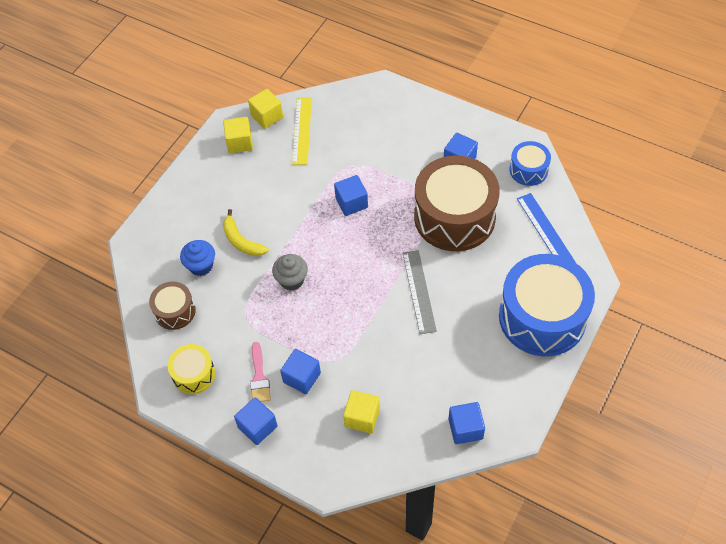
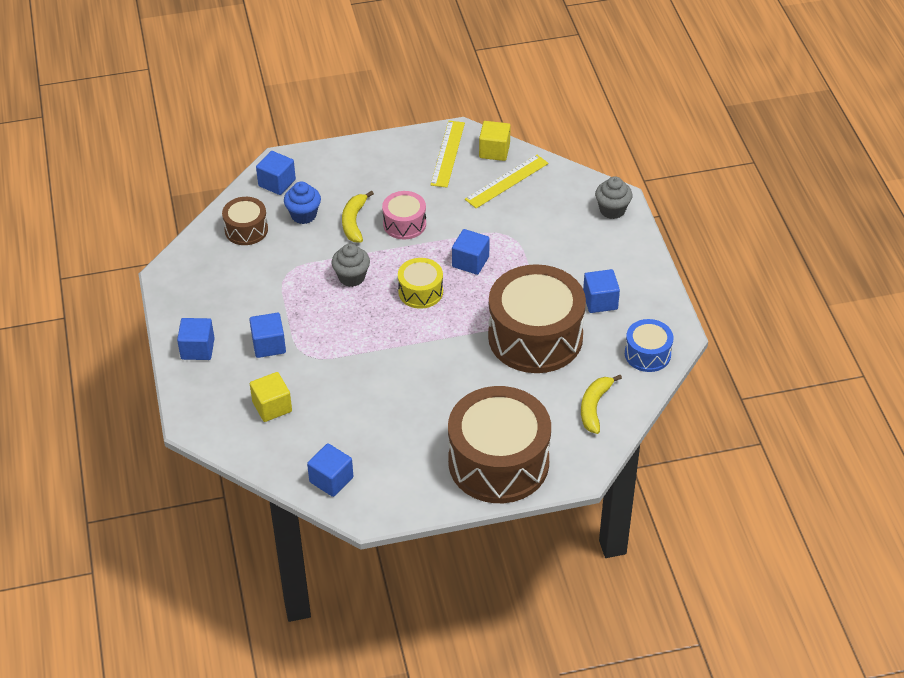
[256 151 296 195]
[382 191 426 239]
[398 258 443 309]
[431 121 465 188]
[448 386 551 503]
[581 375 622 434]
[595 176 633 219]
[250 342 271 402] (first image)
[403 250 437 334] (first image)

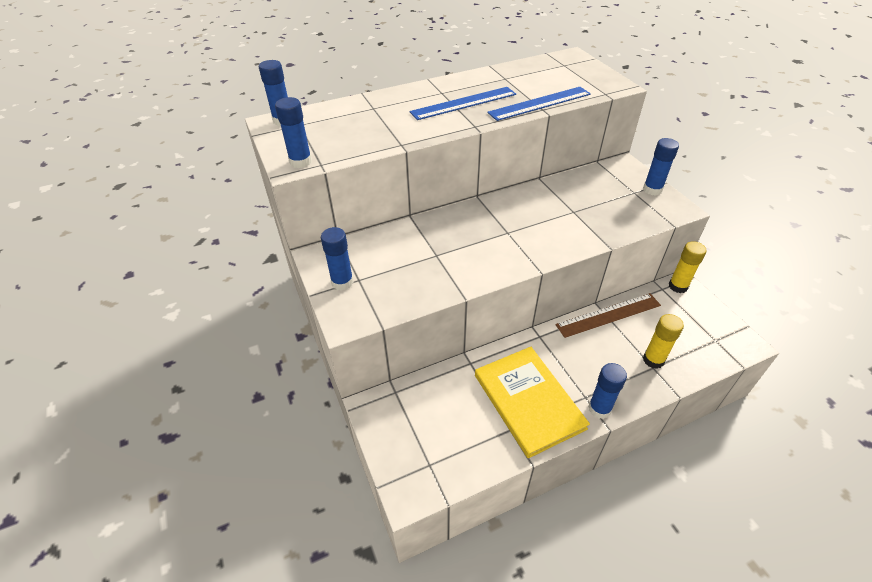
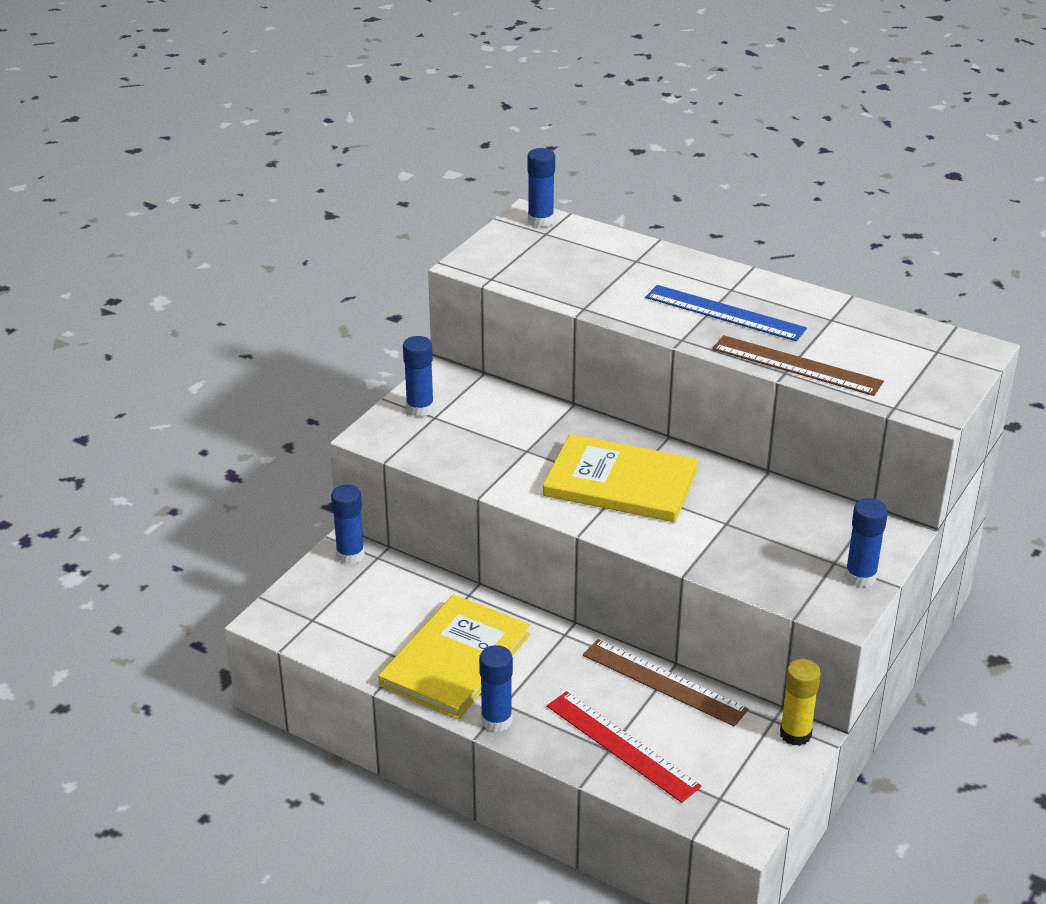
[331 485 365 564]
[543 434 698 522]
[547 691 702 803]
[712 335 884 396]

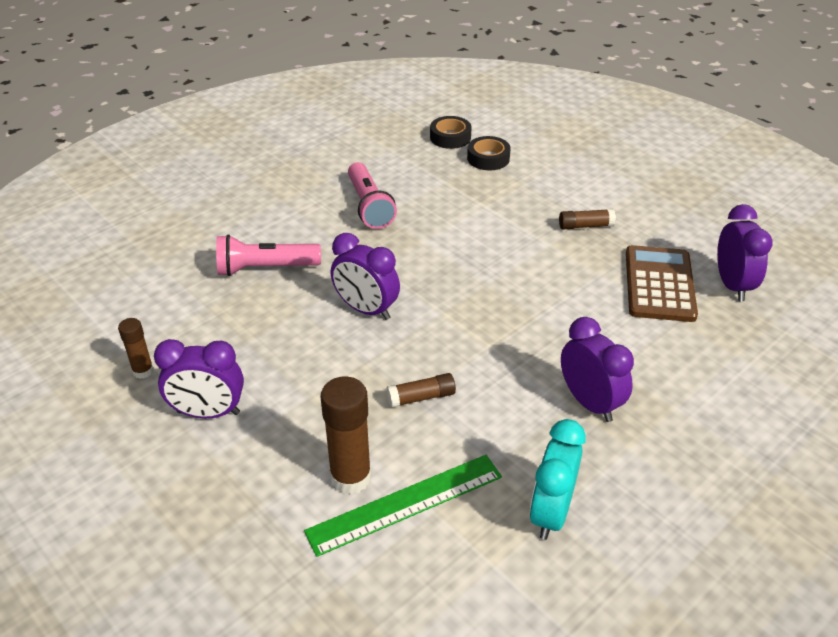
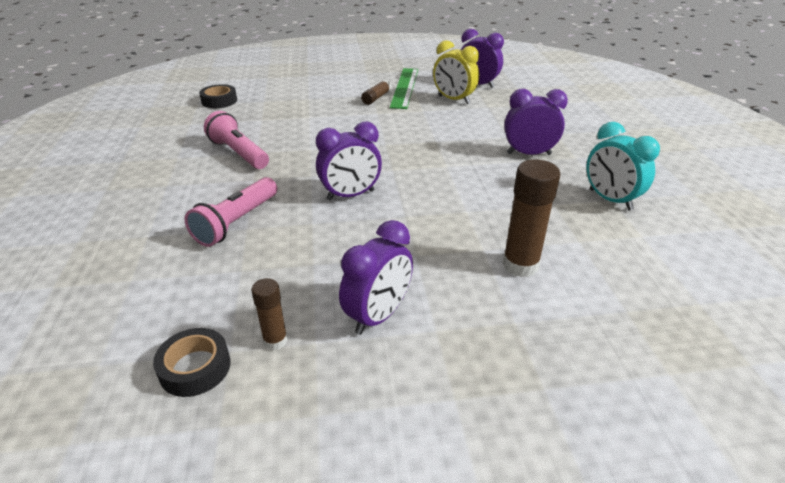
[153 328 231 397]
[204 111 269 169]
[390 68 418 109]
[433 40 479 104]
[386 373 456 408] (first image)

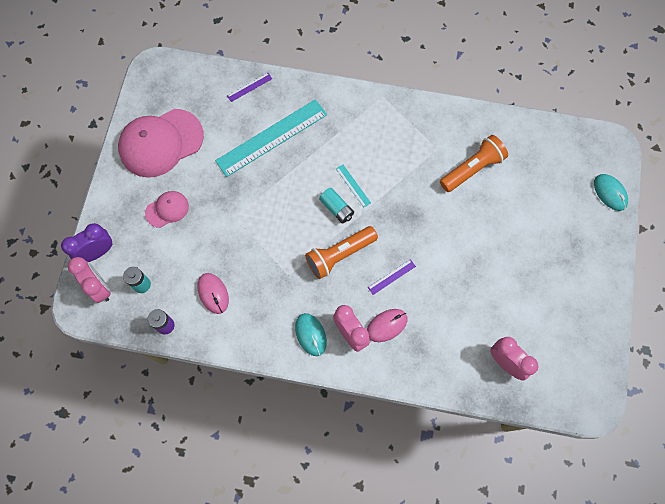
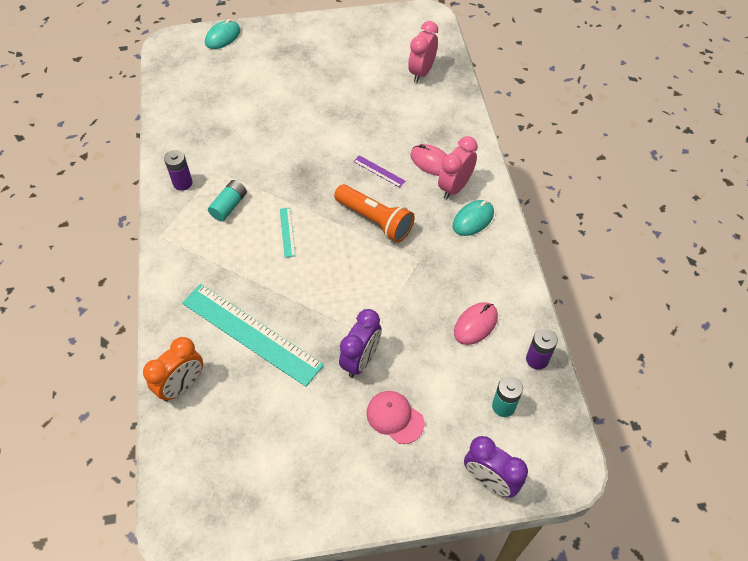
[143 337 203 401]
[164 150 193 191]
[208 180 247 221]
[280 208 296 258]
[339 309 381 378]
[68 257 111 303] (first image)
[118 109 204 178] (first image)
[440 135 508 192] (first image)

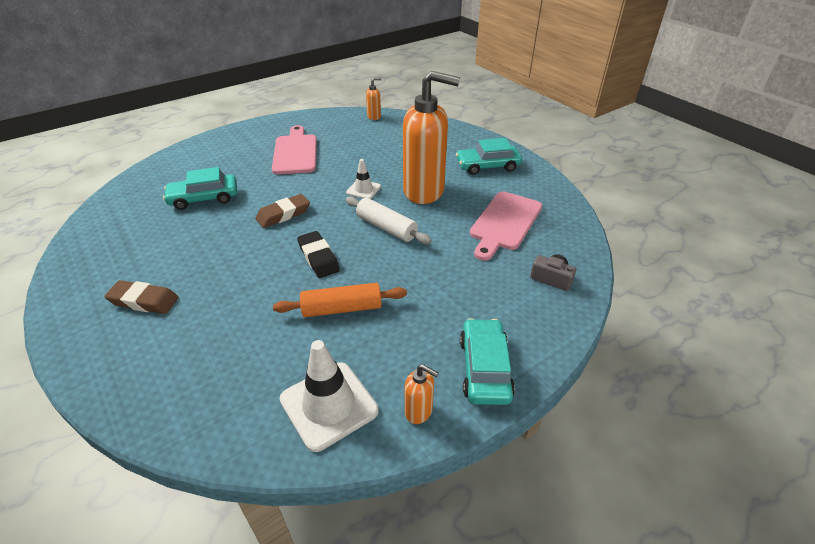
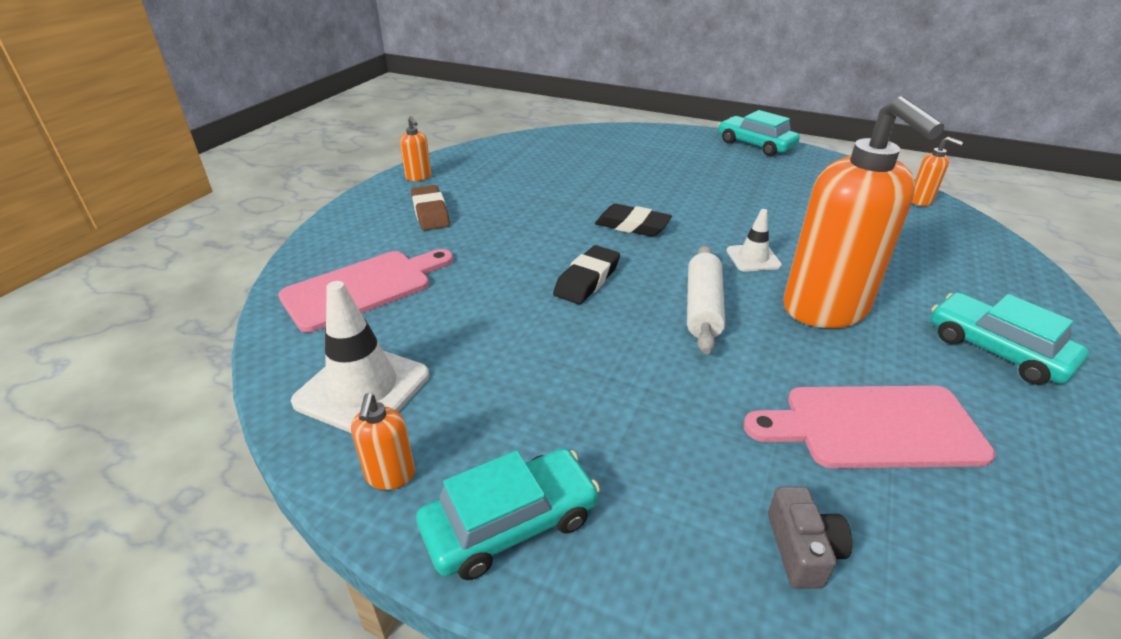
[278 249 453 332]
[400 116 431 181]
[595 204 672 237]
[718 110 800 156]
[273 283 407 317] (first image)

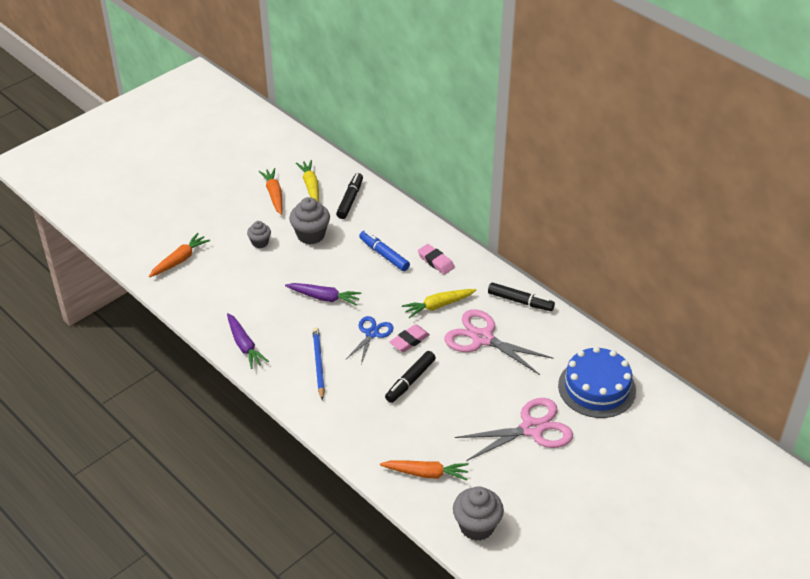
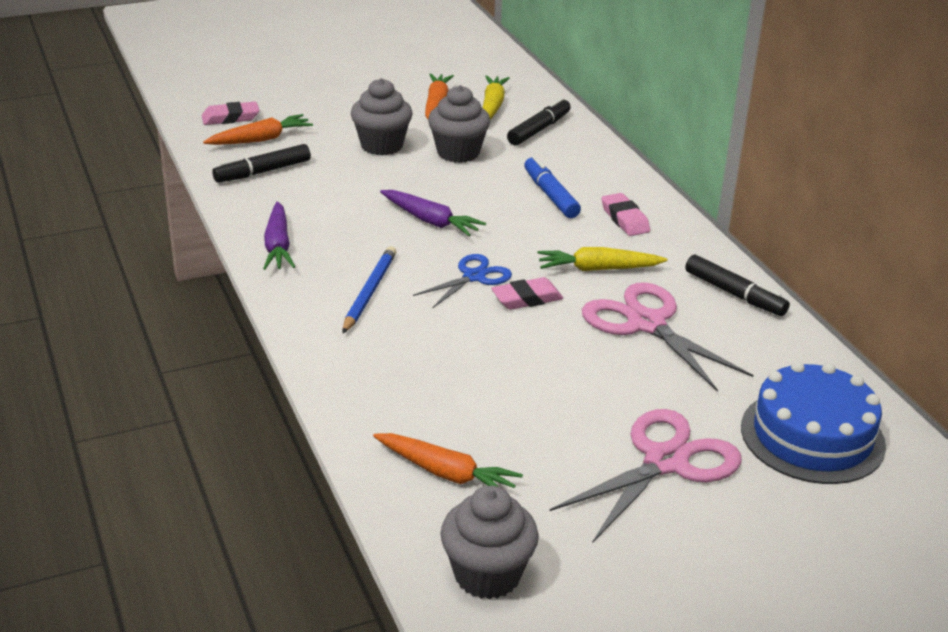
[202 102 259 125]
[212 144 311 183]
[351 78 413 155]
[550 409 742 543]

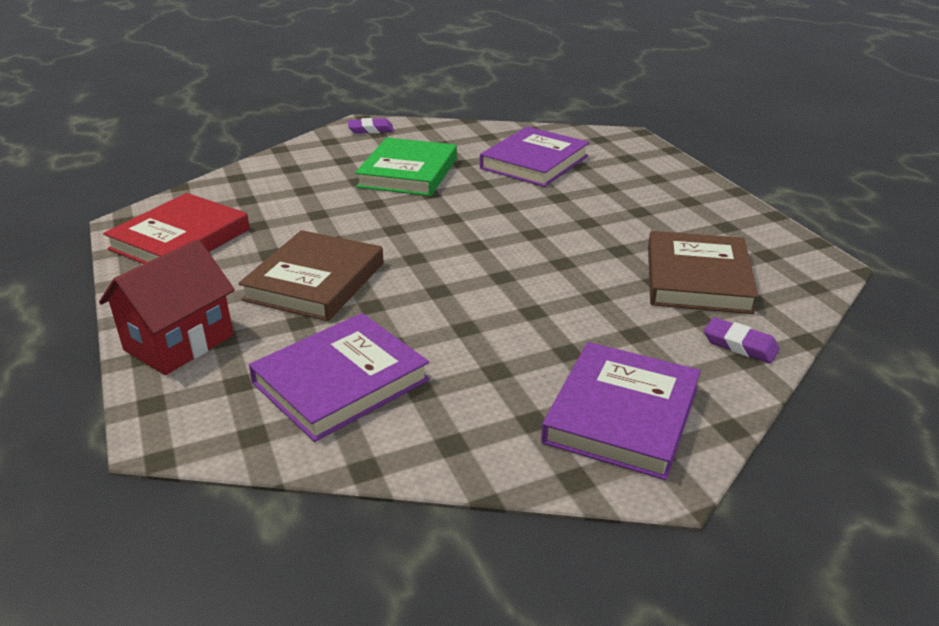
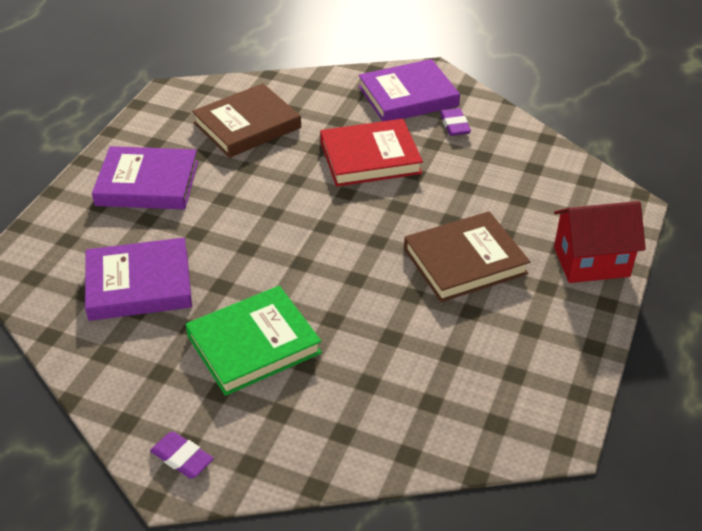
[92 146 198 210]
[320 119 423 187]
[440 108 471 136]

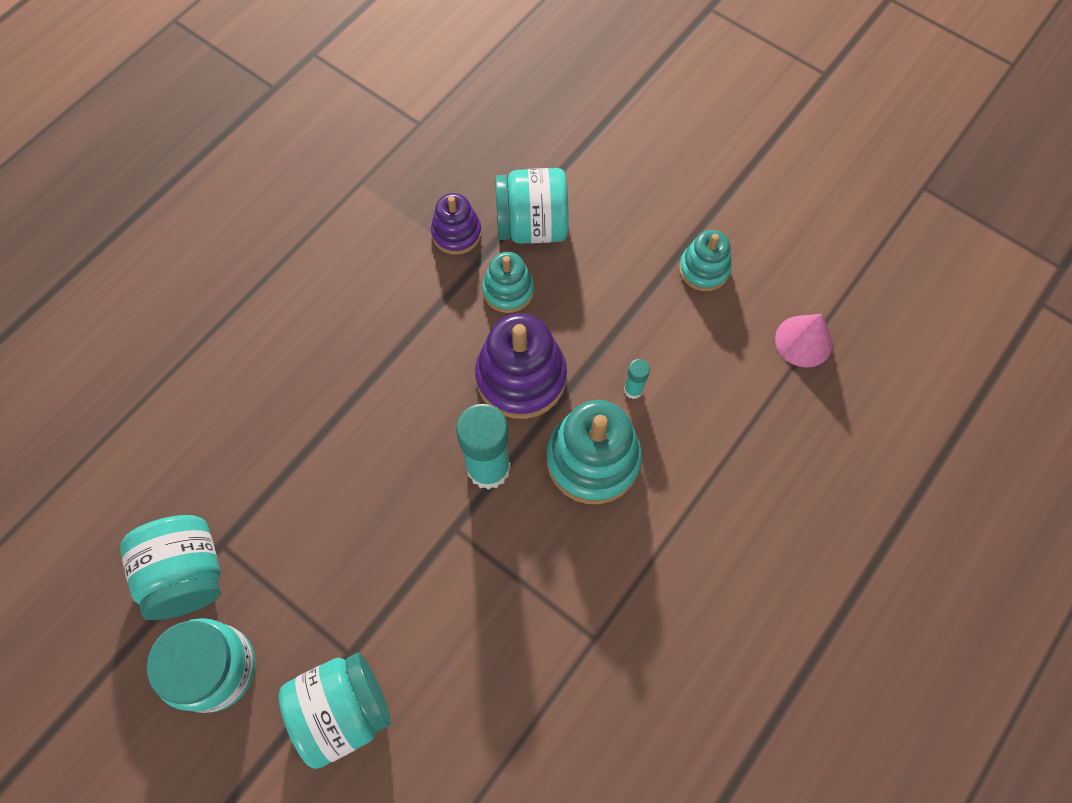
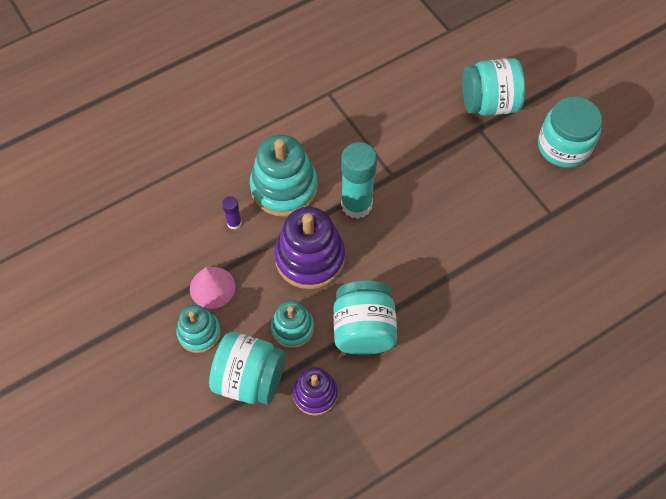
[176 305 221 353]
[190 267 235 309]
[222 196 242 230]
[333 280 397 355]

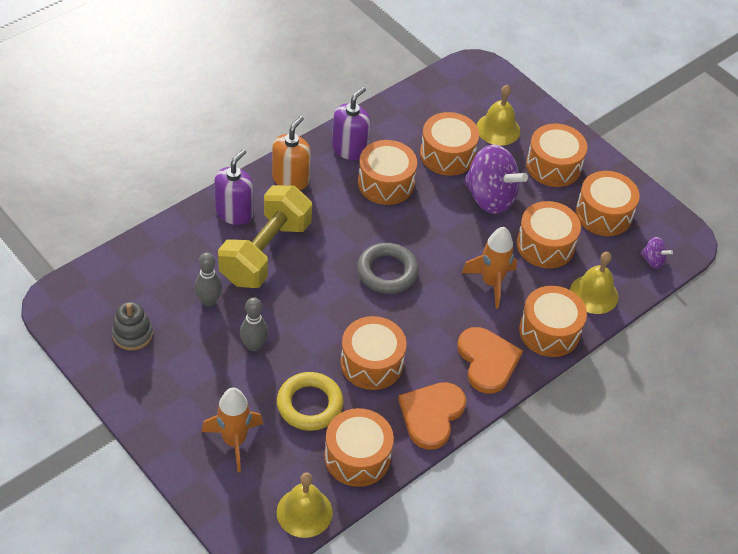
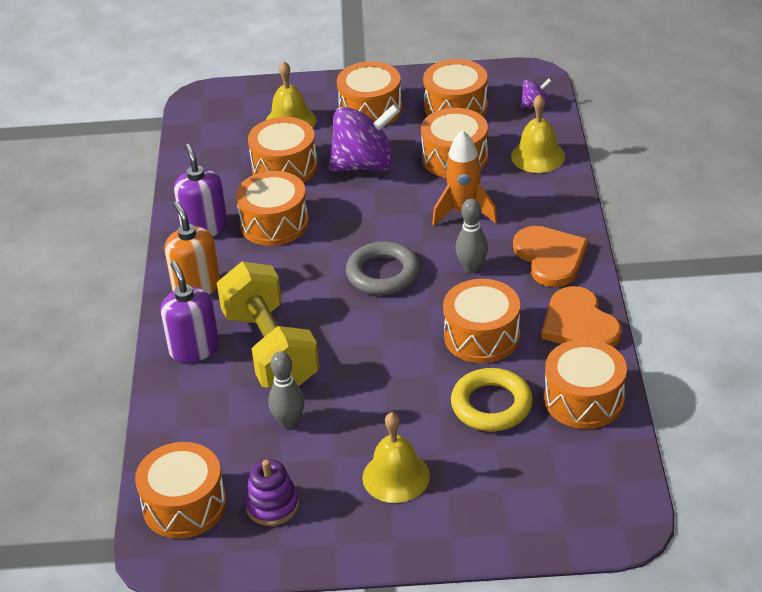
[135 442 226 539]
[245 459 299 526]
[362 412 430 503]
[455 199 488 273]
[513 226 588 287]
[202 388 263 472] (first image)

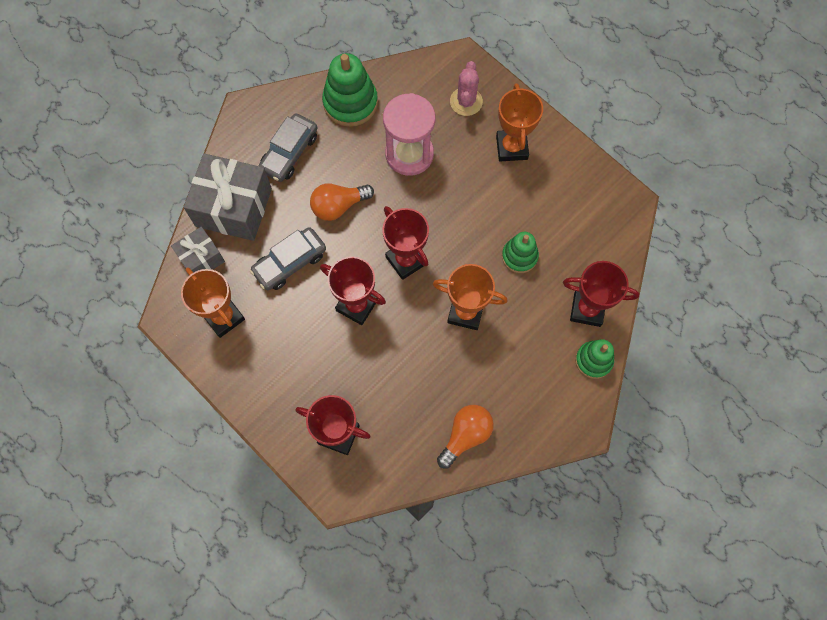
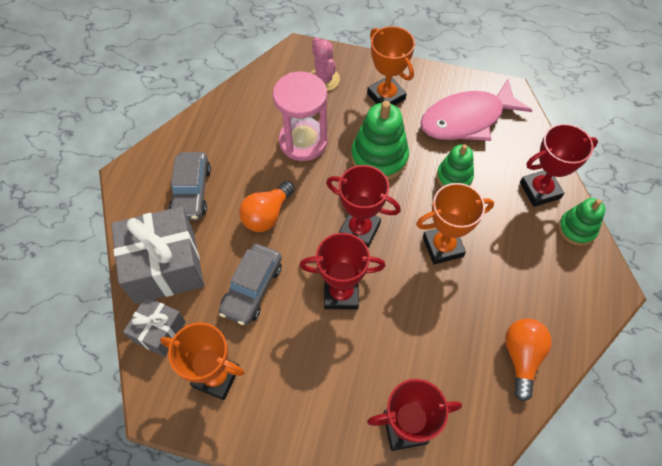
[351 101 409 180]
[420 79 532 141]

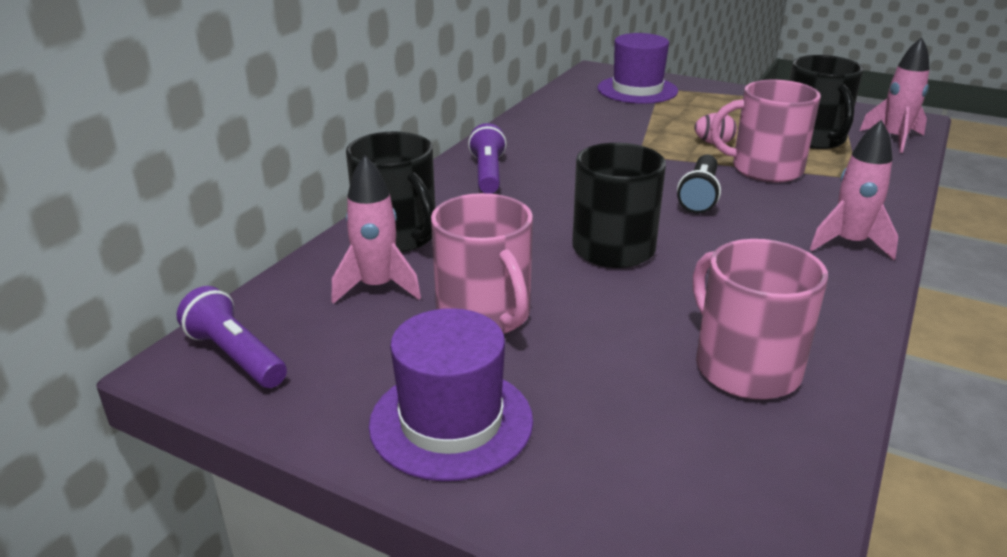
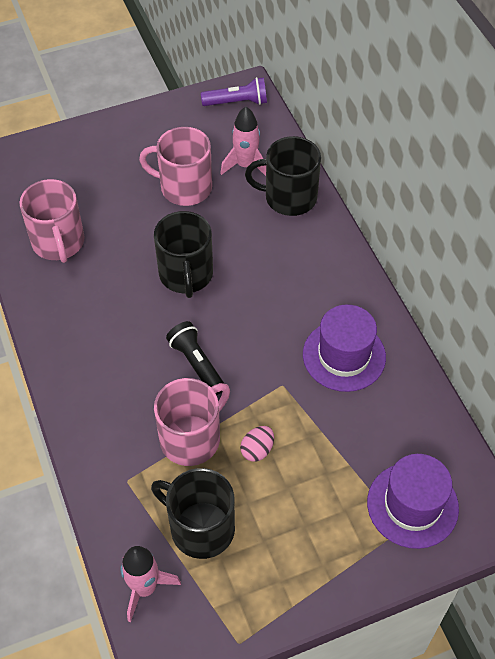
[20 179 85 263]
[303 304 386 392]
[468 123 507 194] (first image)
[810 120 898 260] (first image)

